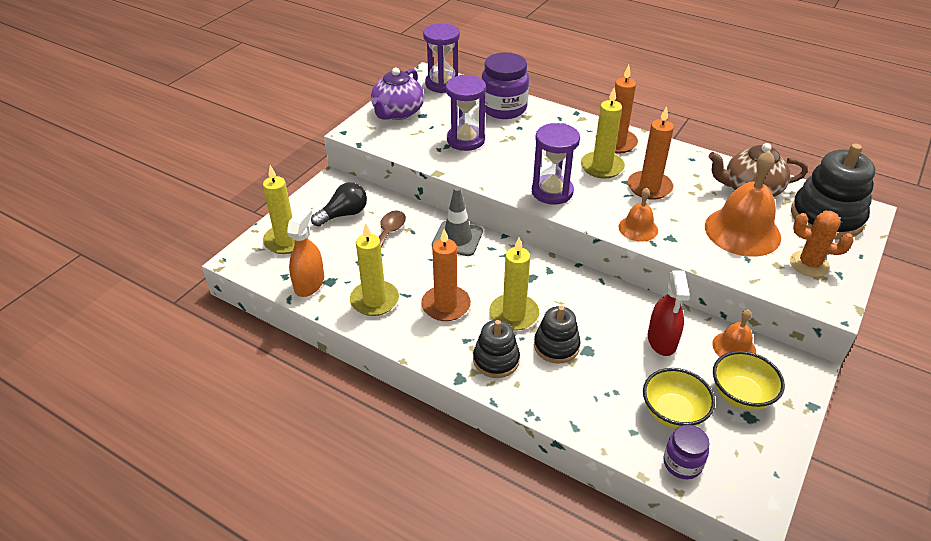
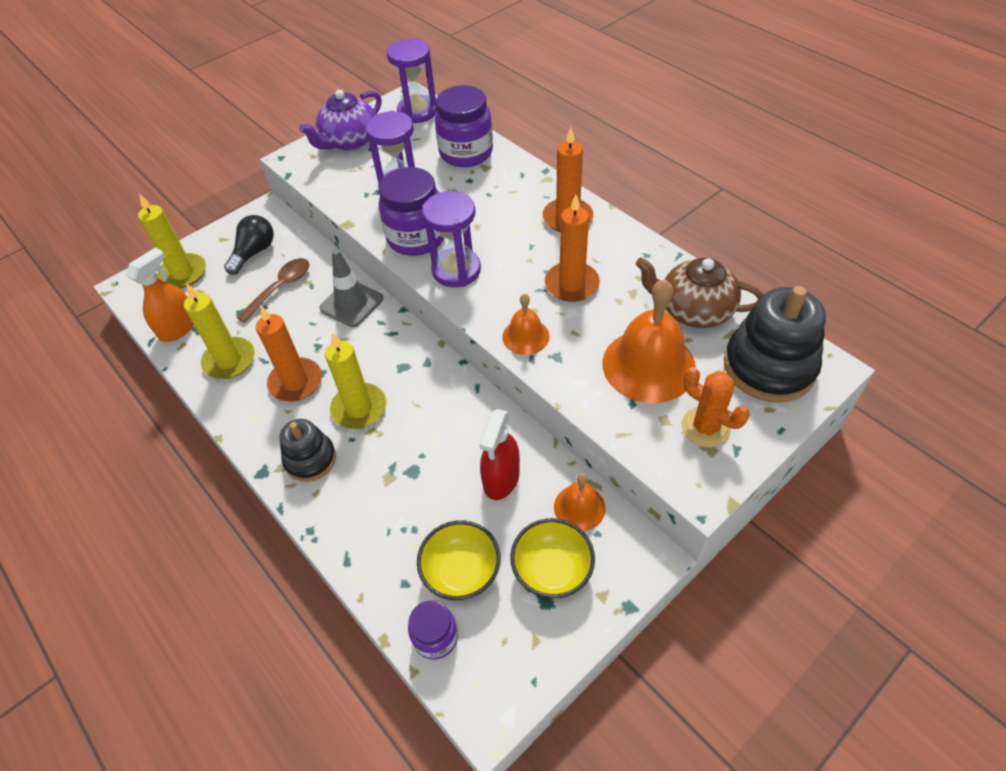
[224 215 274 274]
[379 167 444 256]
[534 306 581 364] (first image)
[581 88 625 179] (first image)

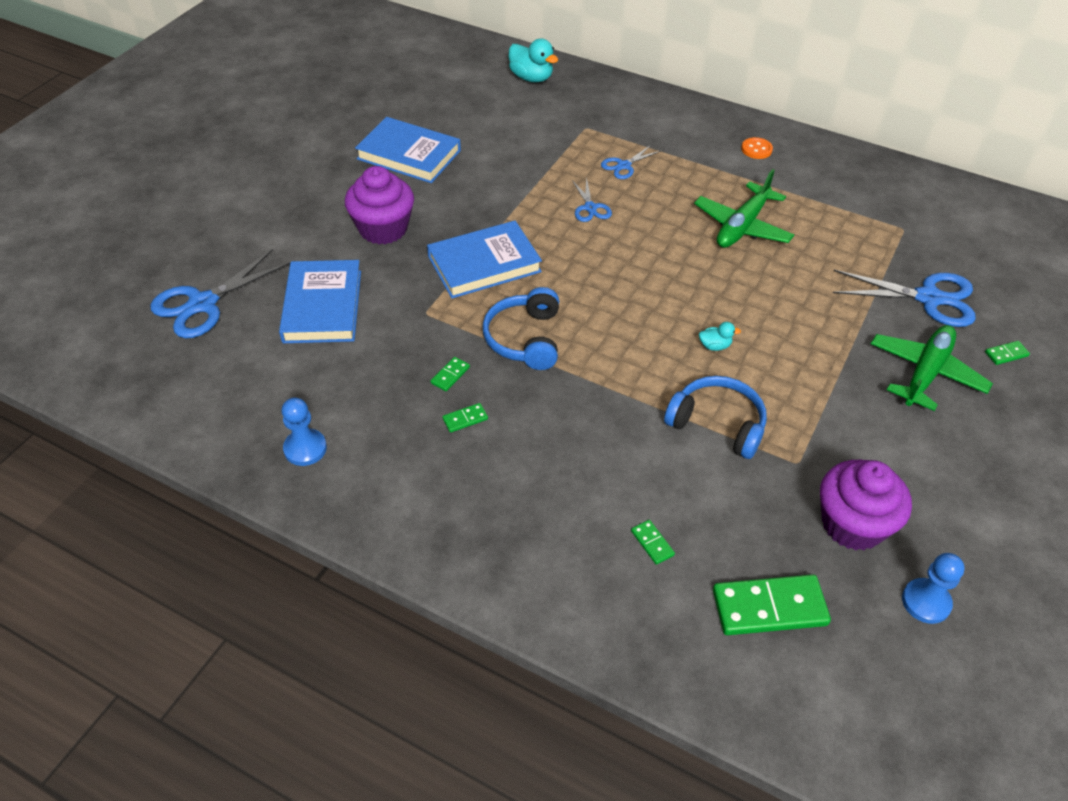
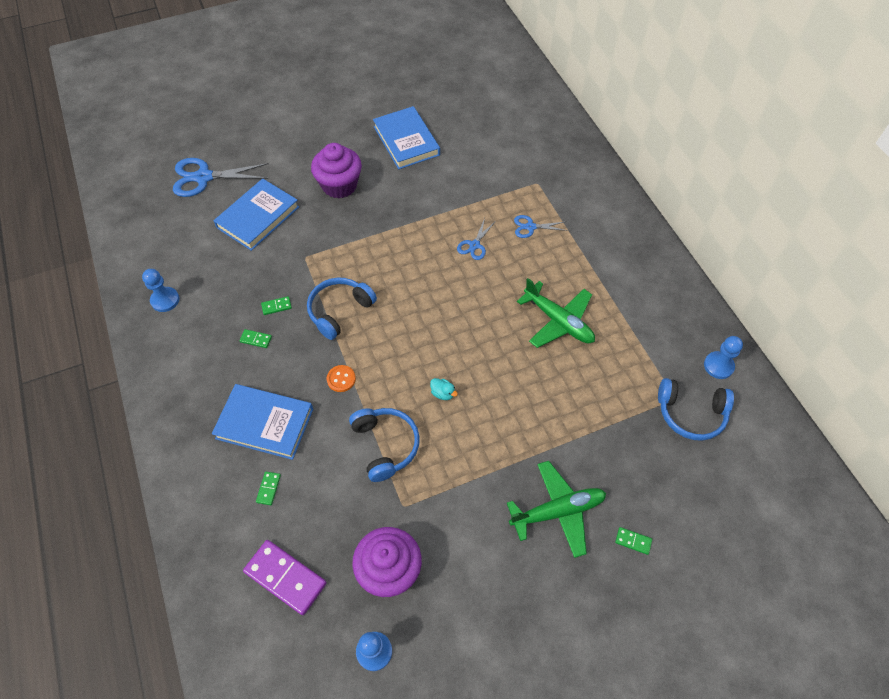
[212 384 313 460]
[243 540 326 615]
[327 365 356 392]
[517 278 595 348]
[658 378 734 441]
[704 336 743 379]
[509 39 558 82] (first image)
[832 270 976 327] (first image)

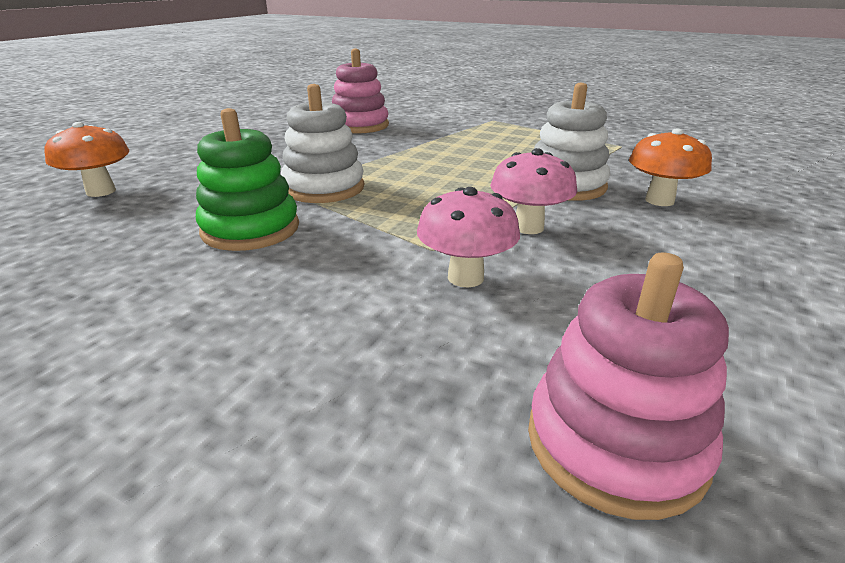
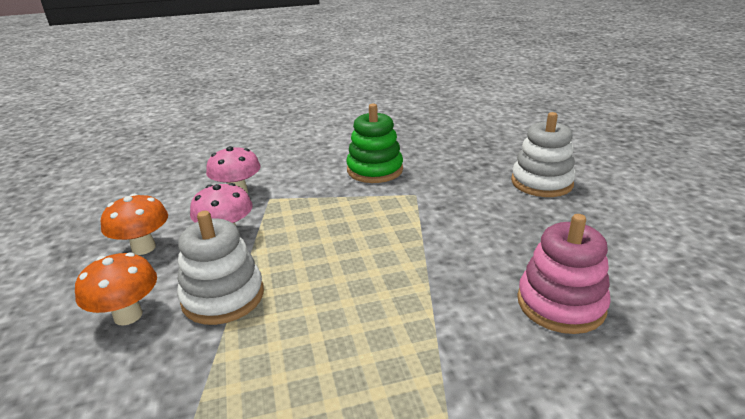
[101 194 168 255]
[511 112 576 197]
[528 253 729 520] (first image)

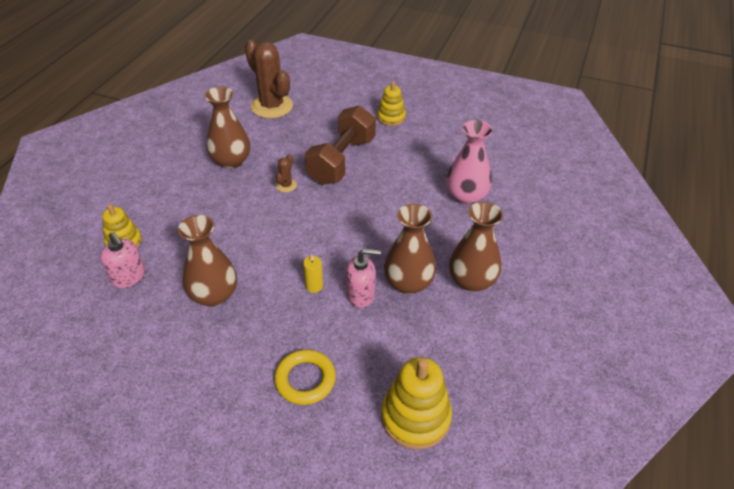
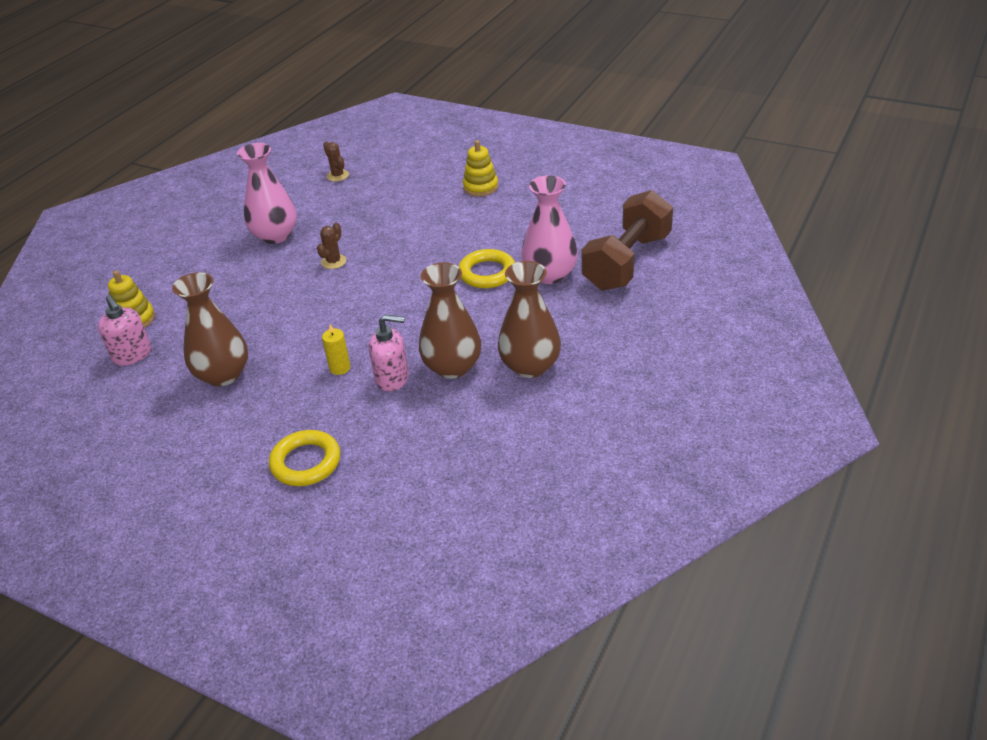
[237 143 297 244]
[323 141 349 181]
[459 249 515 288]
[582 190 673 291]
[381 357 452 450] (first image)

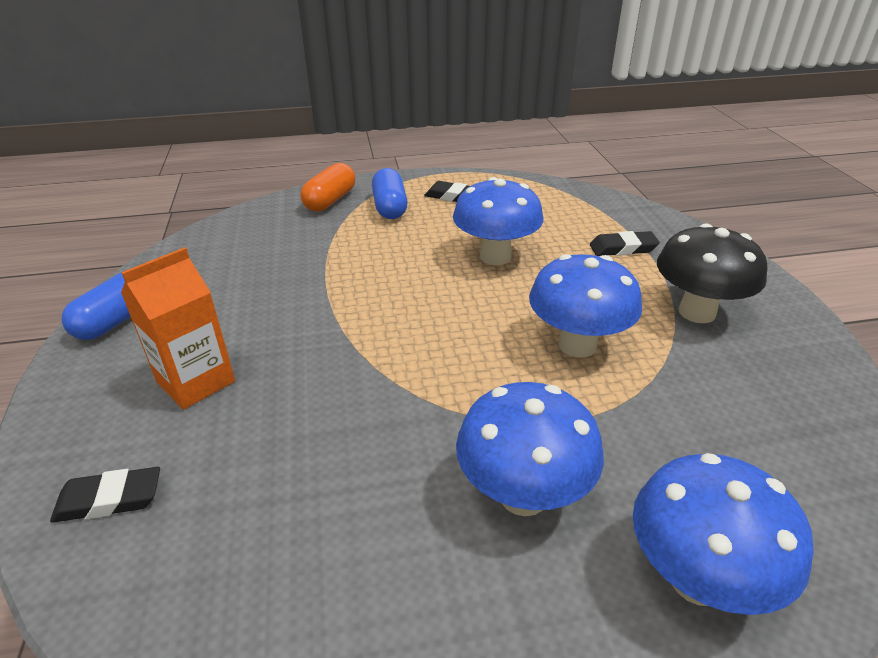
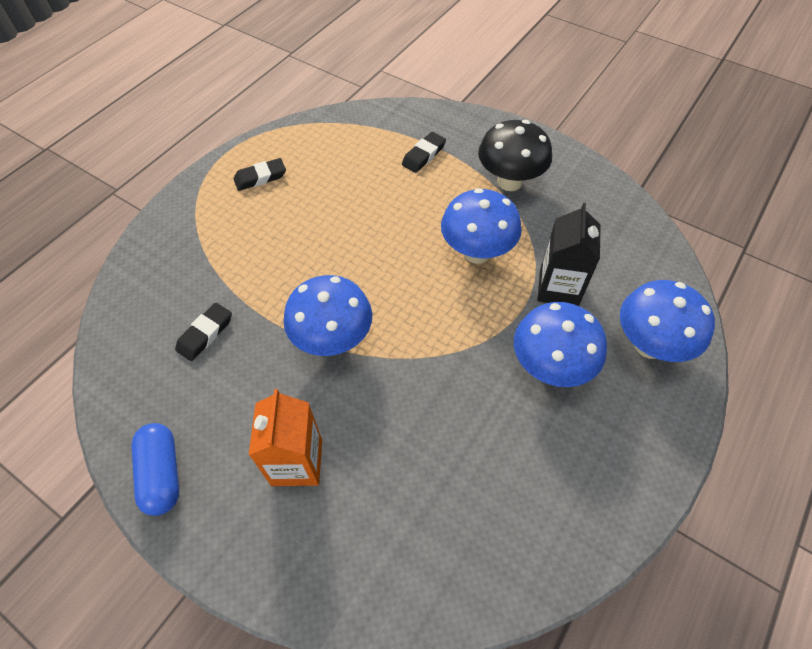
[175 303 232 361]
[283 275 372 356]
[538 203 600 306]
[300 163 355 212] (first image)
[372 168 408 219] (first image)

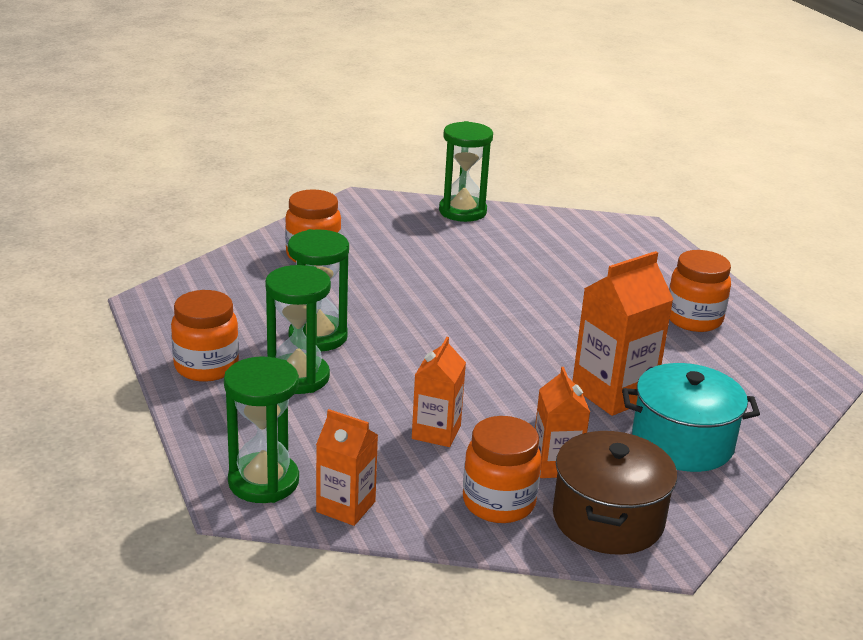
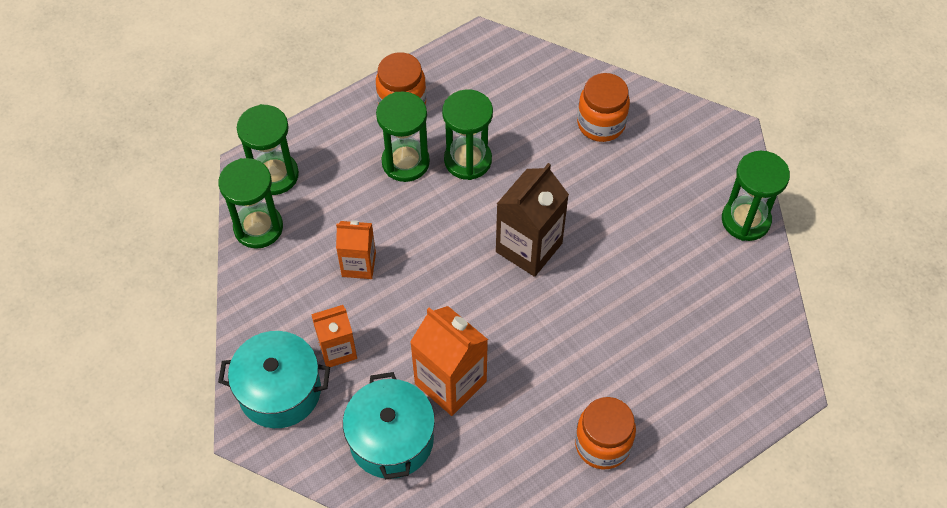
[218 158 283 249]
[218 331 330 428]
[496 163 569 277]
[463 416 541 523] (first image)

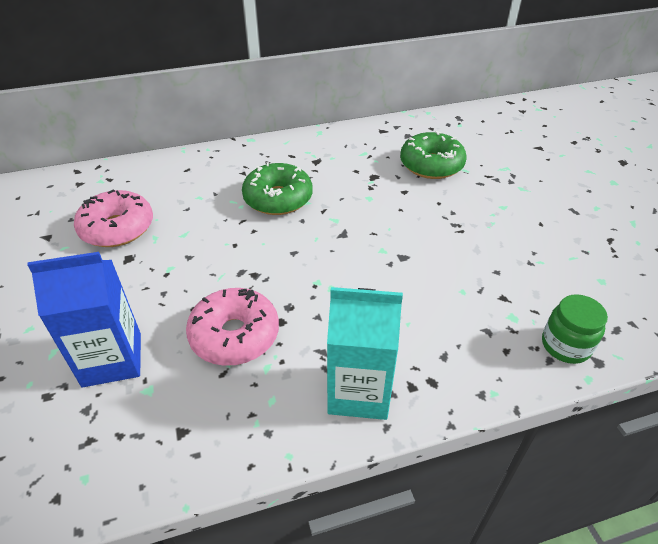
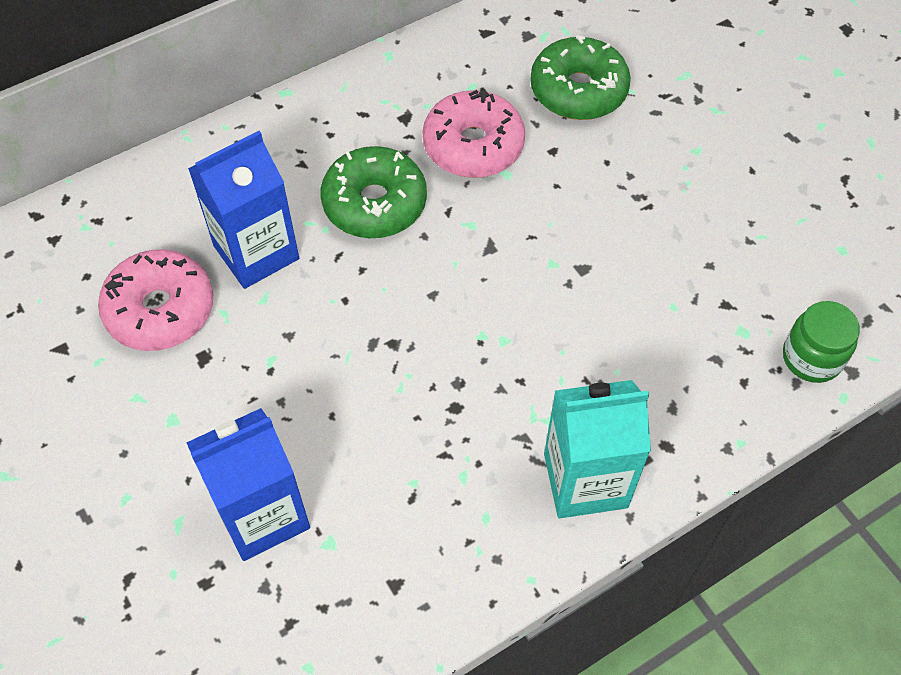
[188 131 299 289]
[422 90 525 178]

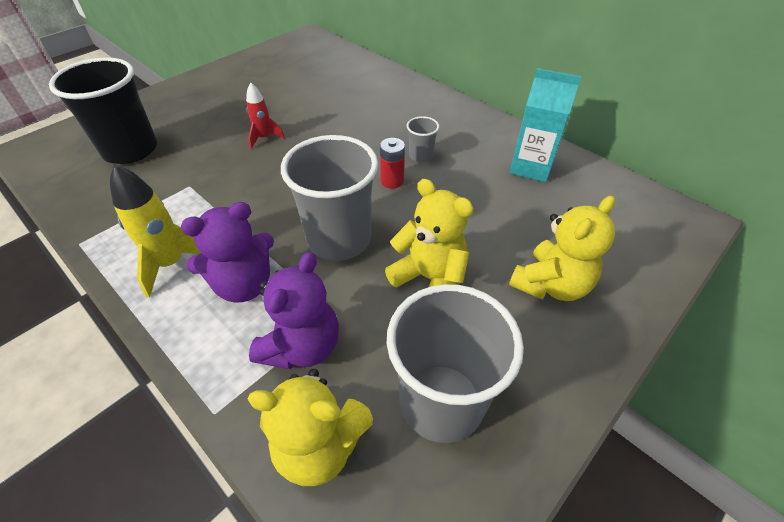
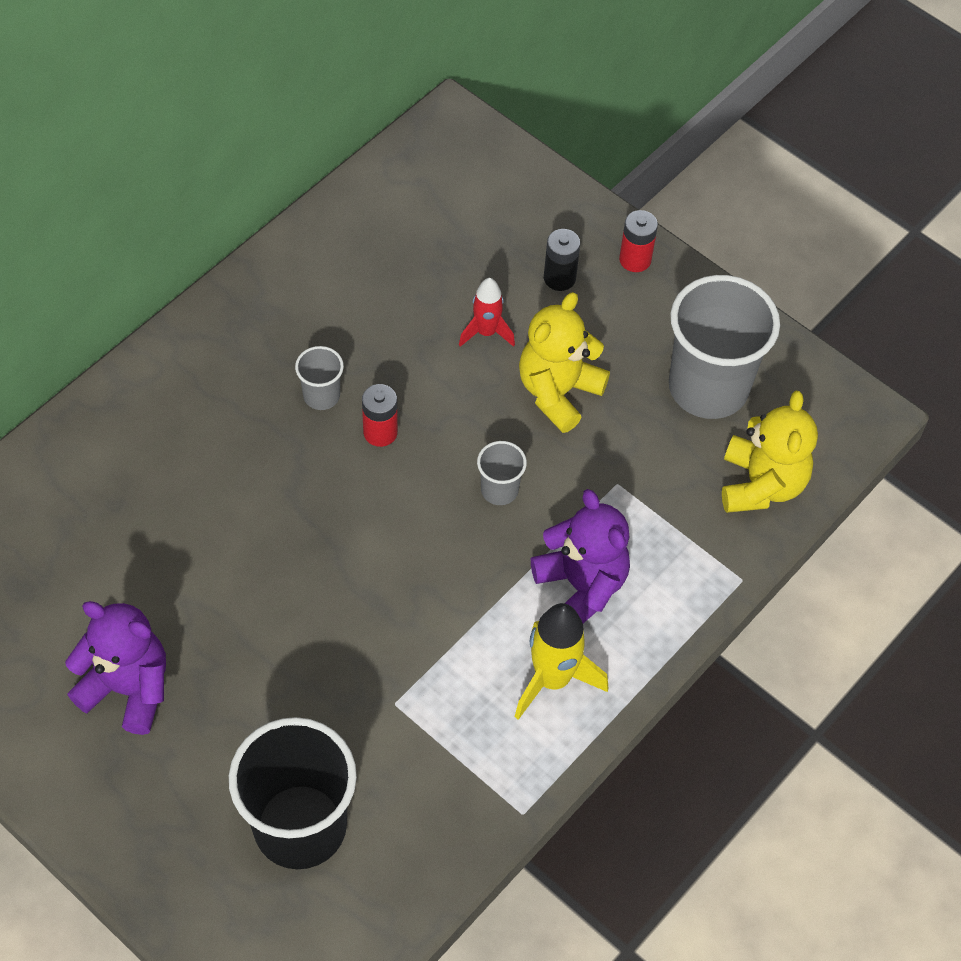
[65 601 166 735]
[459 278 515 347]
[477 441 527 505]
[544 229 580 291]
[619 210 658 272]
[510 68 581 182] (first image)

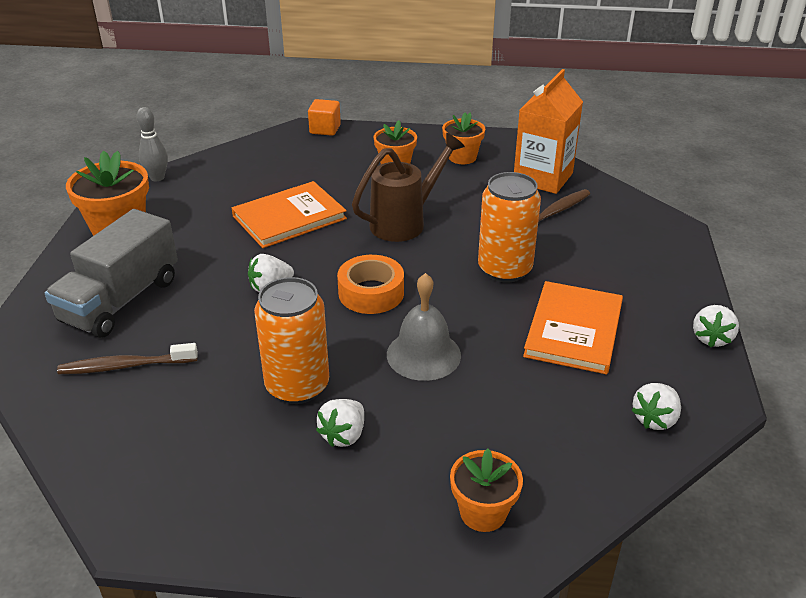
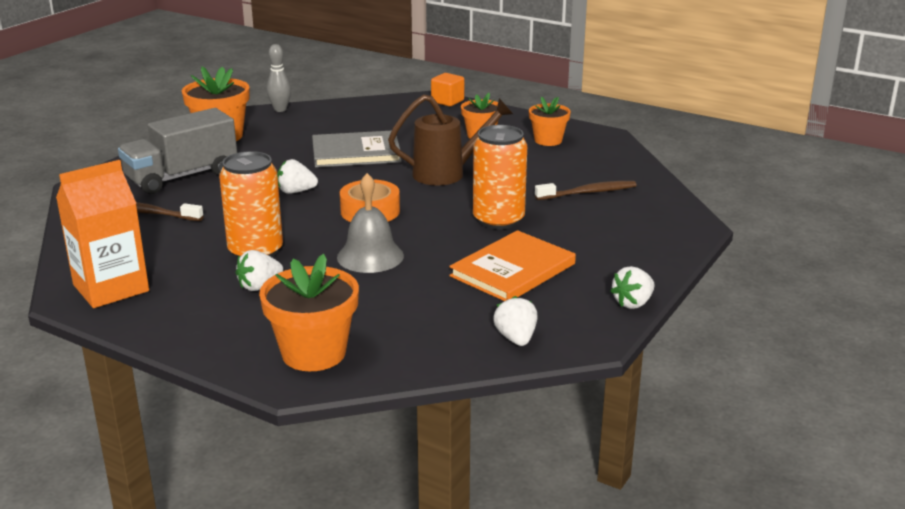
[56 160 149 308]
[259 254 359 371]
[312 131 402 167]
[493 296 537 346]

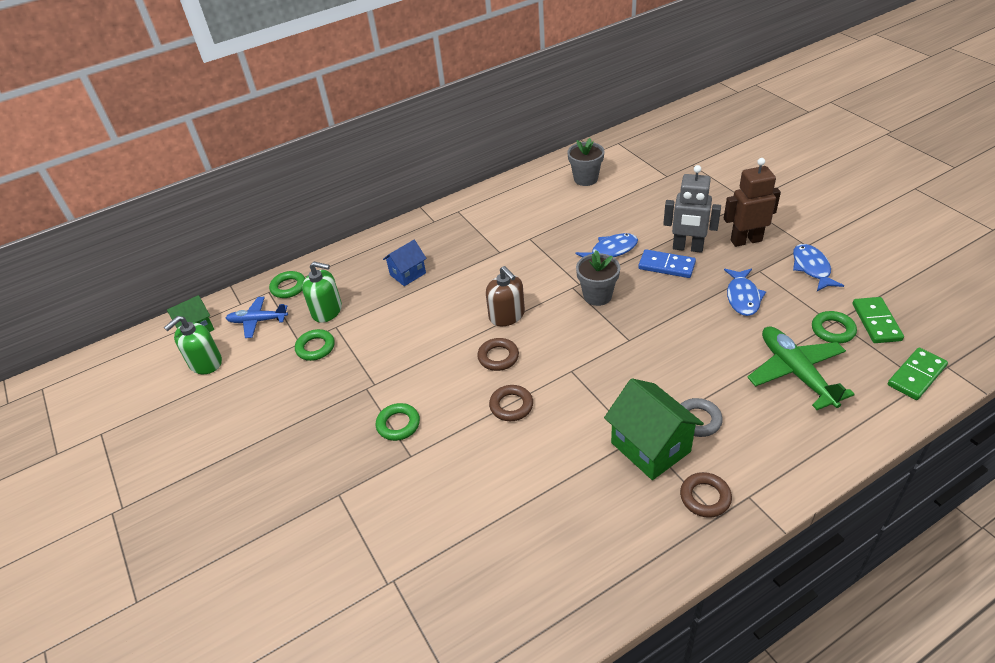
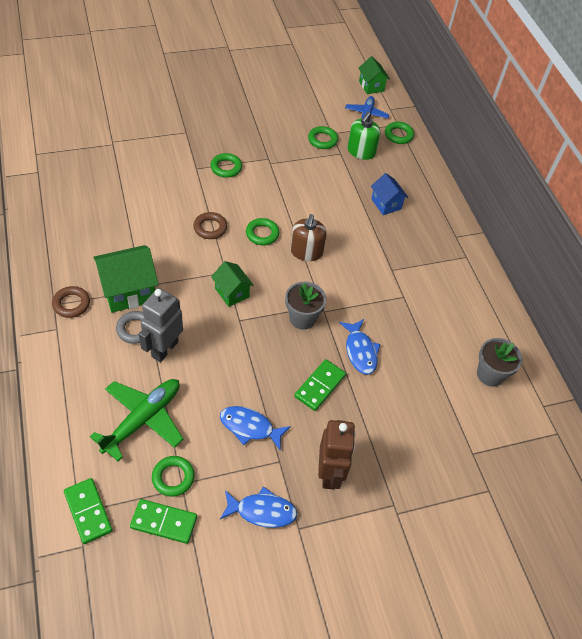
[90 379 183 461]
[139 288 183 362]
[211 261 254 307]
[246 218 279 245]
[290 214 327 261]
[294 359 346 411]
[164 316 222 374] (first image)

